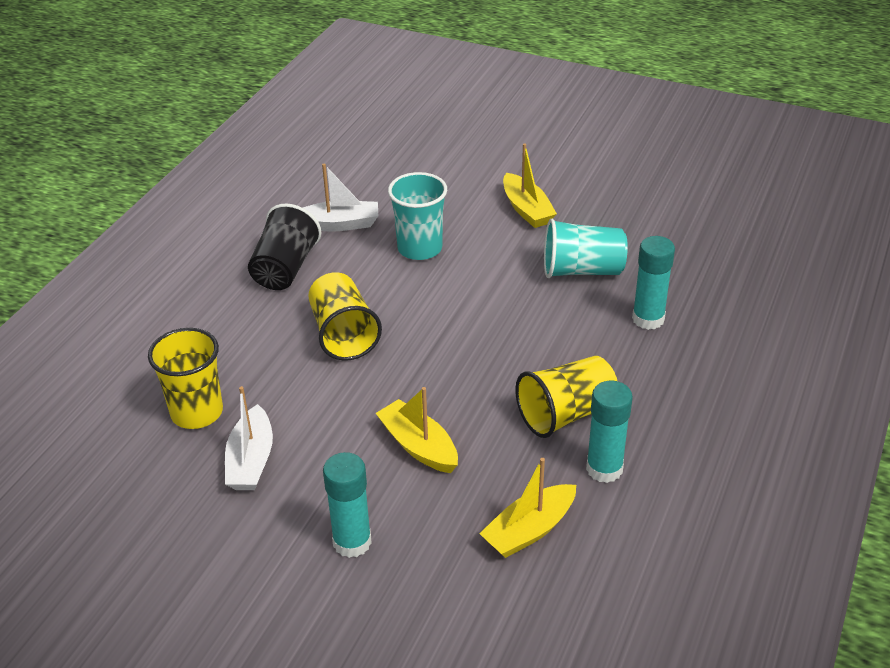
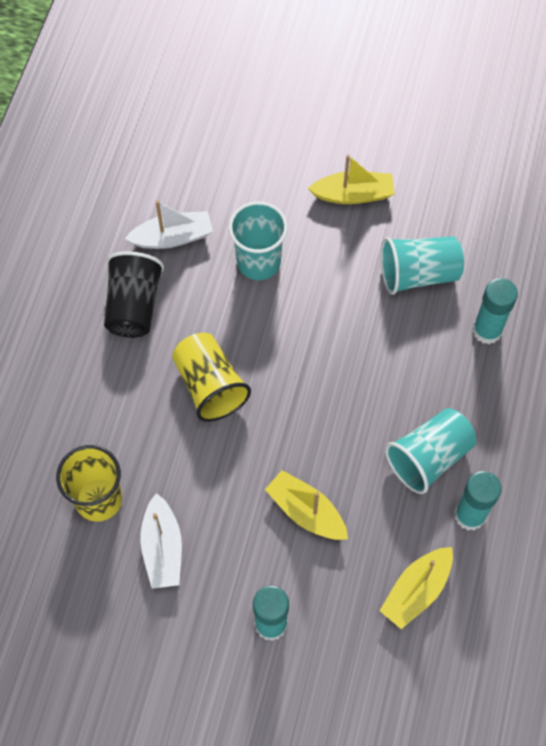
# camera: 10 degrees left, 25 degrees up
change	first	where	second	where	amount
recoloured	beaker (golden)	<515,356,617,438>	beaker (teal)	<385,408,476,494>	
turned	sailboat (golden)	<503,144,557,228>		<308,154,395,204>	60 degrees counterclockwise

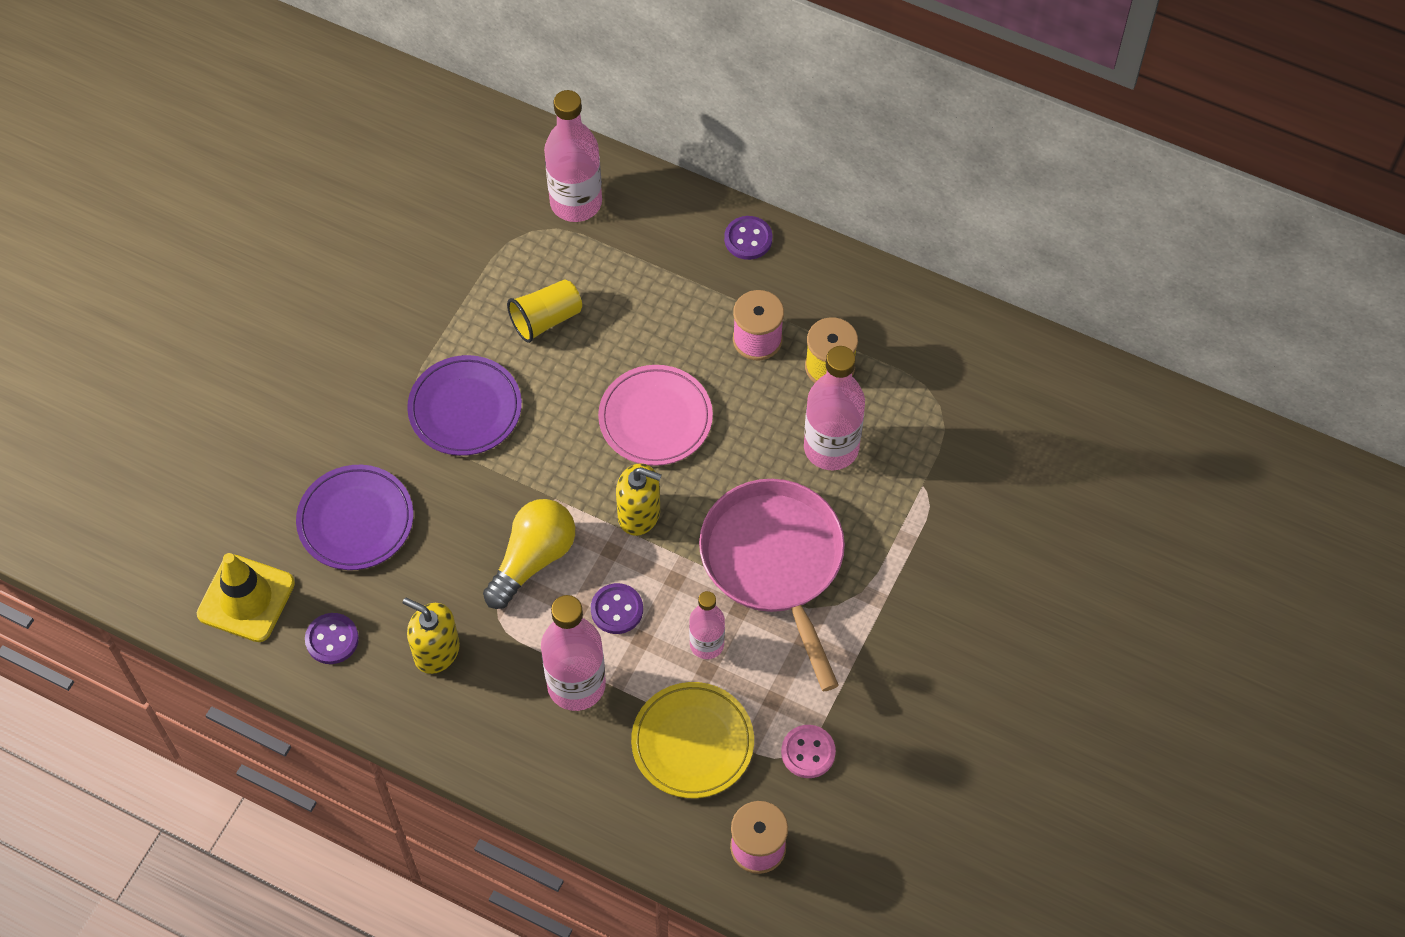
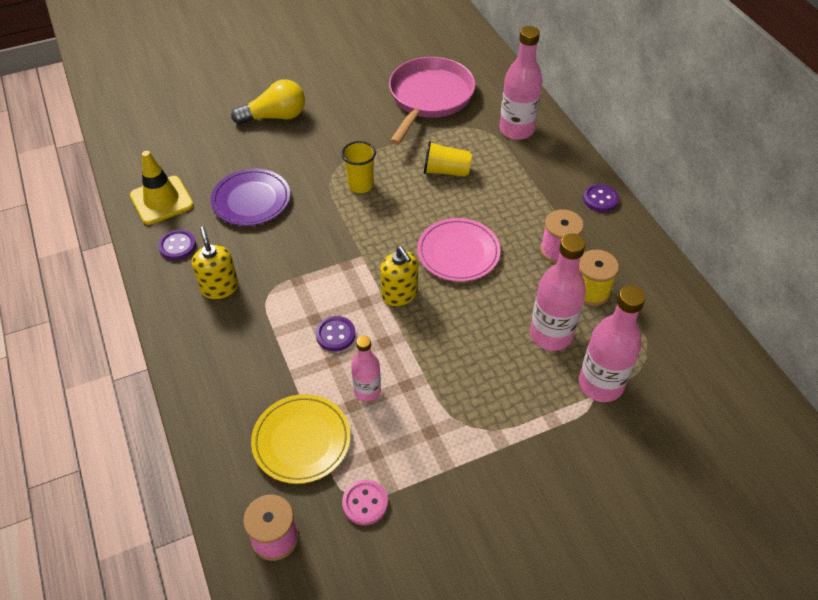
# camera: 40 degrees right, 10 degrees down
change	first	where	second	where	amount
moved	lightbulb (golden)	<483,499,575,609>		<231,79,305,125>	
moved	flask (rosy)	<541,595,606,711>		<579,285,646,402>	
moved	frying pan (rosy)	<699,479,845,691>		<389,57,476,145>	
replaced	dinner plate (violet)	<407,355,522,456>	beaker (golden)	<341,141,376,193>	

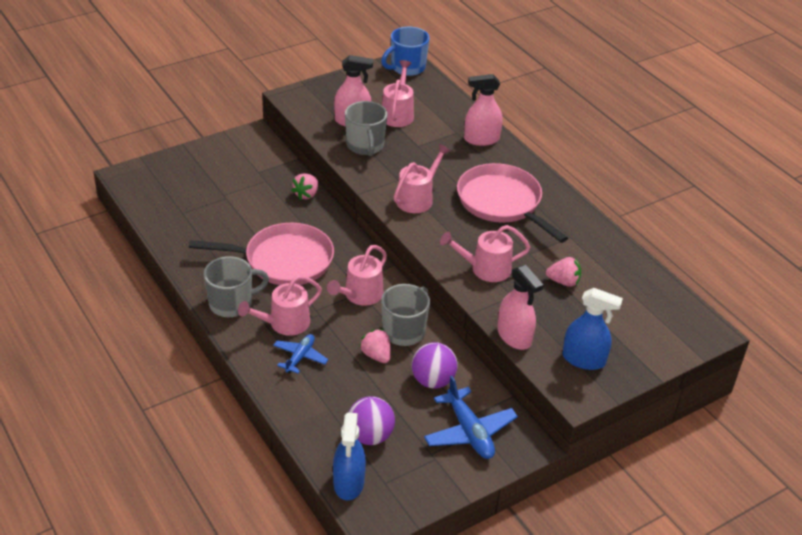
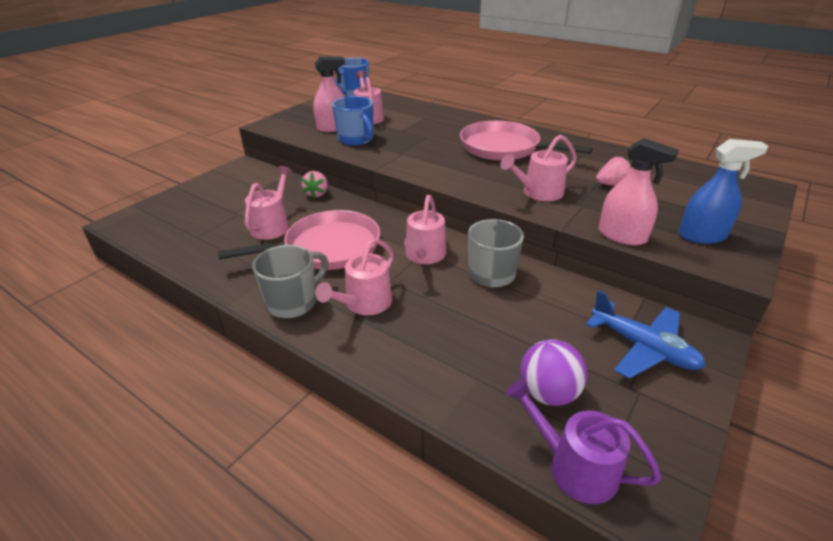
# camera: 20 degrees left, 5 degrees down
change	first	where	second	where	amount
removed	aeroplane (cobalt)	<273,334,328,374>			
removed	toy strawberry (rosy)	<359,329,391,363>			
removed	ball (violet)	<412,342,458,389>			
removed	spray bottle (rosy)	<464,74,502,146>			
moved	sprinkling can (rosy)	<394,144,451,213>		<245,166,292,240>	
replaced	spray bottle (cobalt)	<333,412,366,501>	sprinkling can (violet)	<505,378,661,504>	
recoloured	coffee mug (gray)	<345,101,387,156>	coffee mug (cobalt)	<332,96,373,146>	

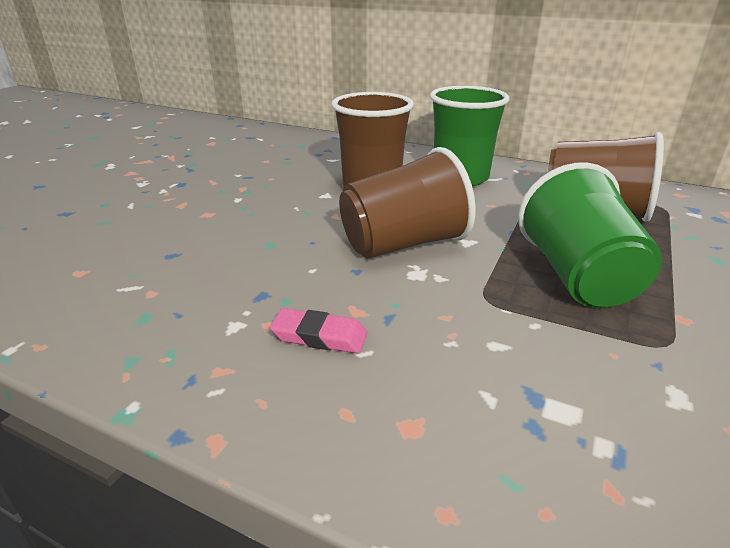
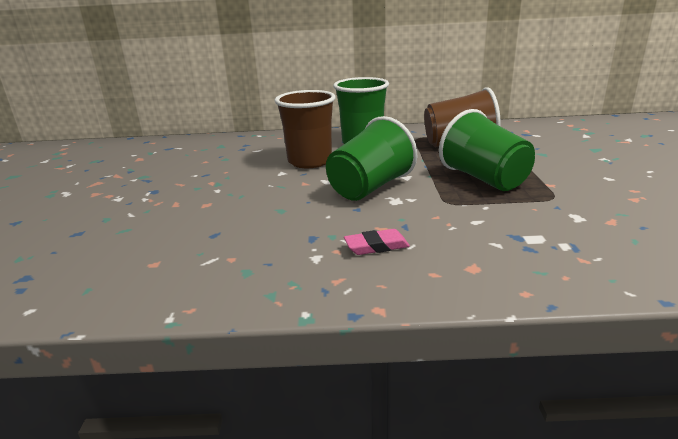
# camera: 25 degrees left, 5 degrees down
change	first	where	second	where	amount
recoloured	beaker (russet)	<339,147,476,259>	beaker (emerald)	<326,116,417,201>	

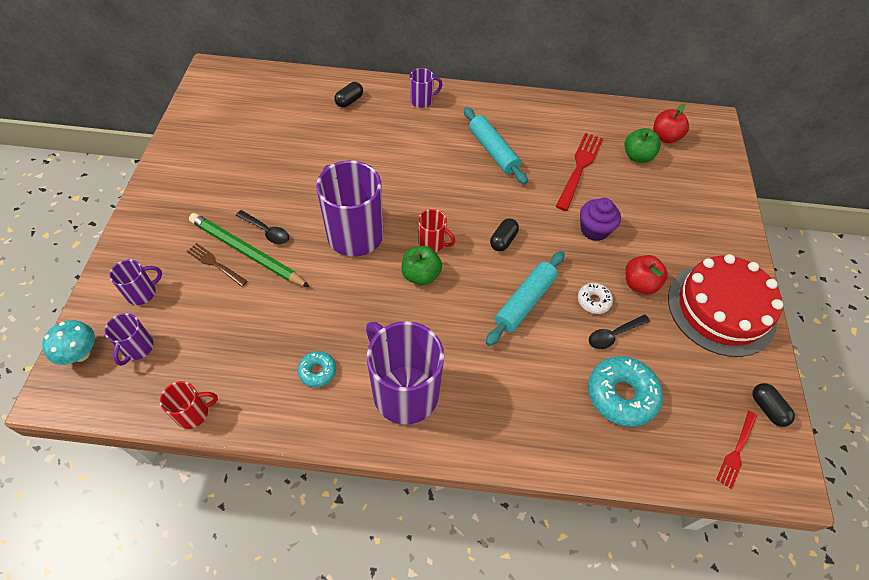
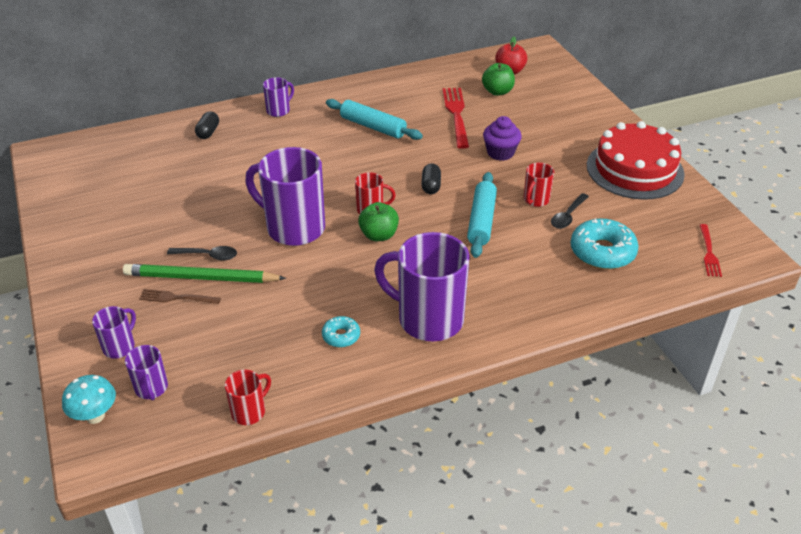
# camera: 25 degrees left, 15 degrees down
change	first	where	second	where	amount
removed	apple fruit (scarlet)	<625,255,668,294>			
removed	capsule (ebony)	<752,383,795,427>			
replaced	doughnut (snow-white)	<578,283,613,314>	coffee mug (scarlet)	<523,163,554,207>	

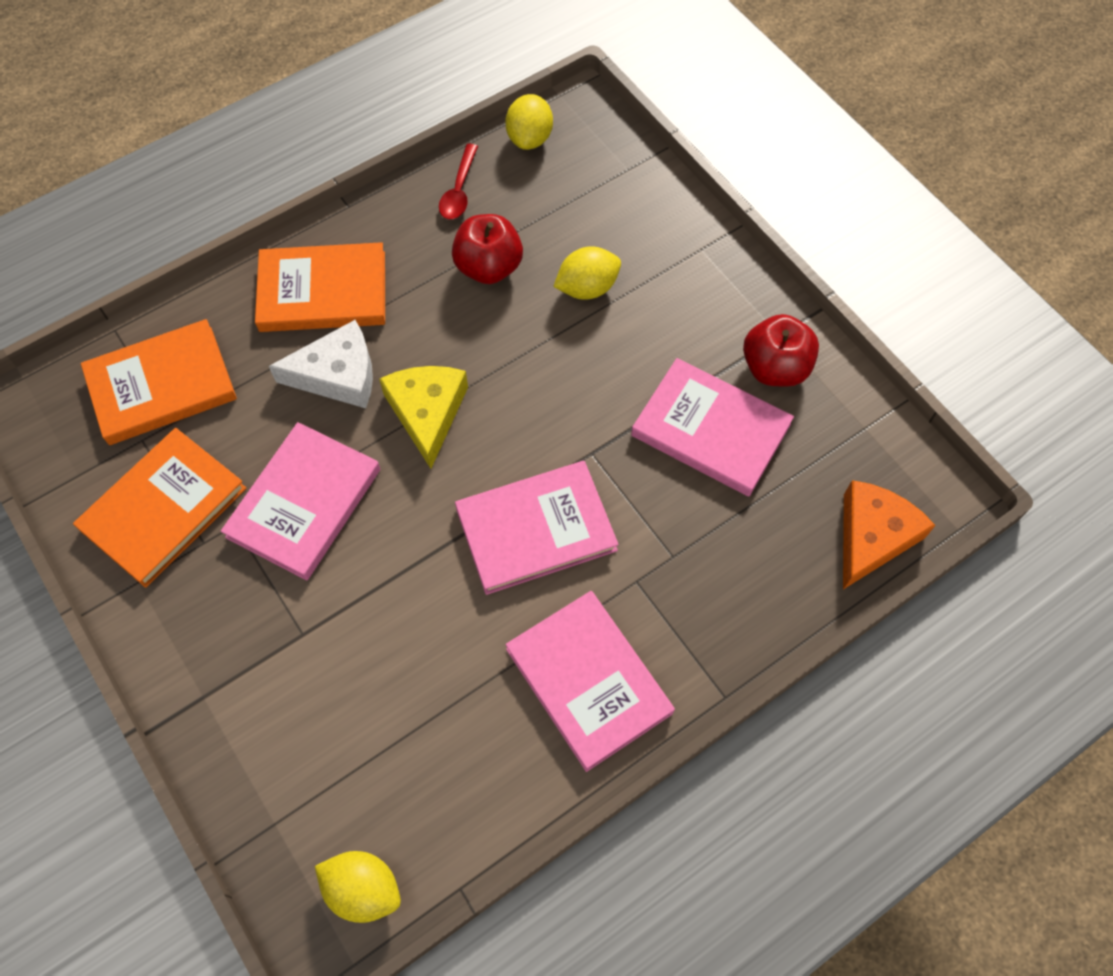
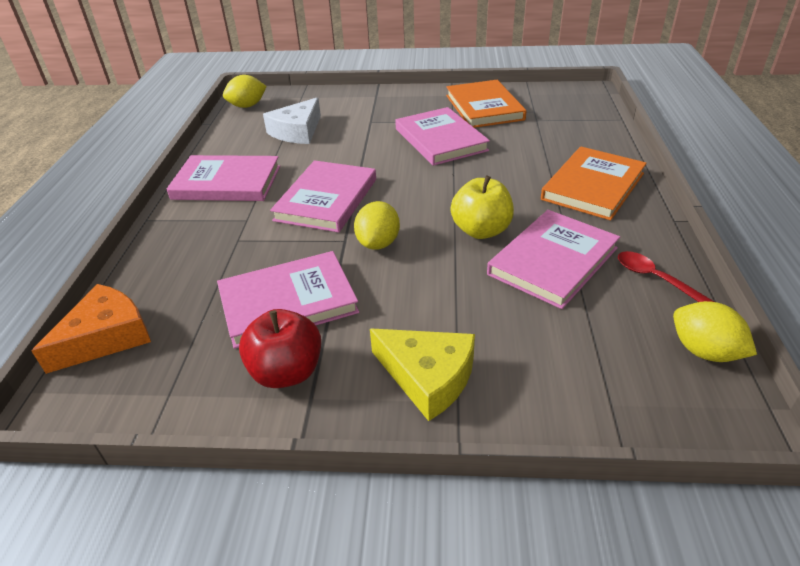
# camera: 130 degrees right, 25 degrees down
change	first	where	second	where	amount
removed	book (bright orange)	<81,319,237,445>			
added			apple fruit (golden)	<451,176,514,239>	
moved	piece of cheese (snow-white)	<269,320,373,408>		<263,97,321,144>	
moved	piece of cheese (golden)	<379,366,468,469>		<370,329,475,421>	
moved	lemon (golden)	<553,246,621,300>		<354,201,400,249>	
replaced	apple fruit (scarlet)	<452,214,523,284>	book (rosy)	<487,210,620,309>	
turned	piece of cheese (bright orange)	<843,480,936,589>		<32,284,151,374>	120 degrees counterclockwise

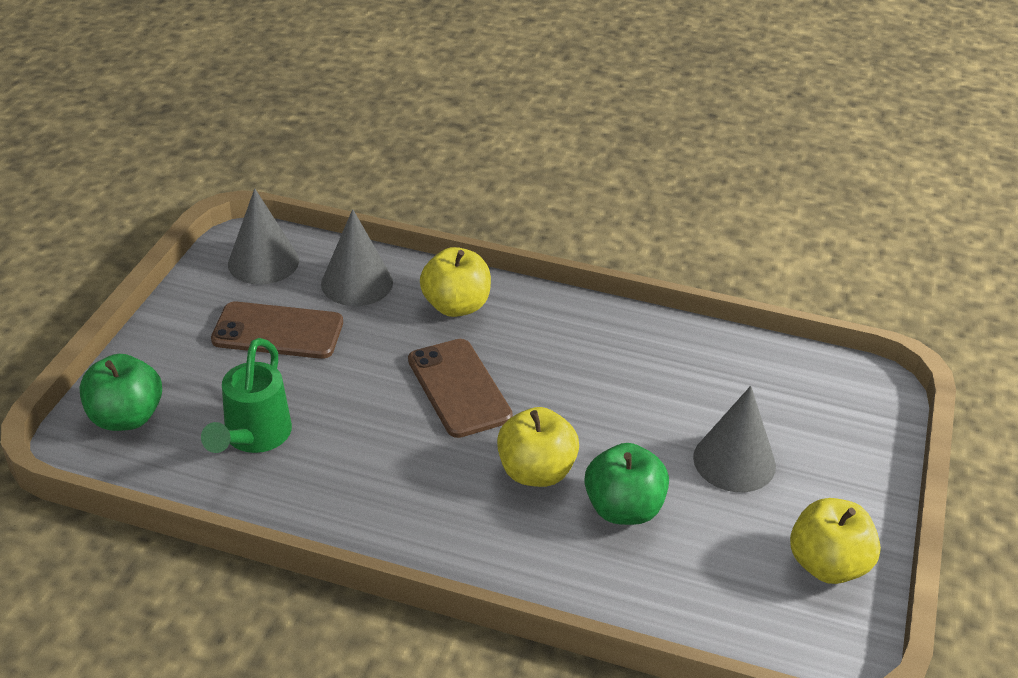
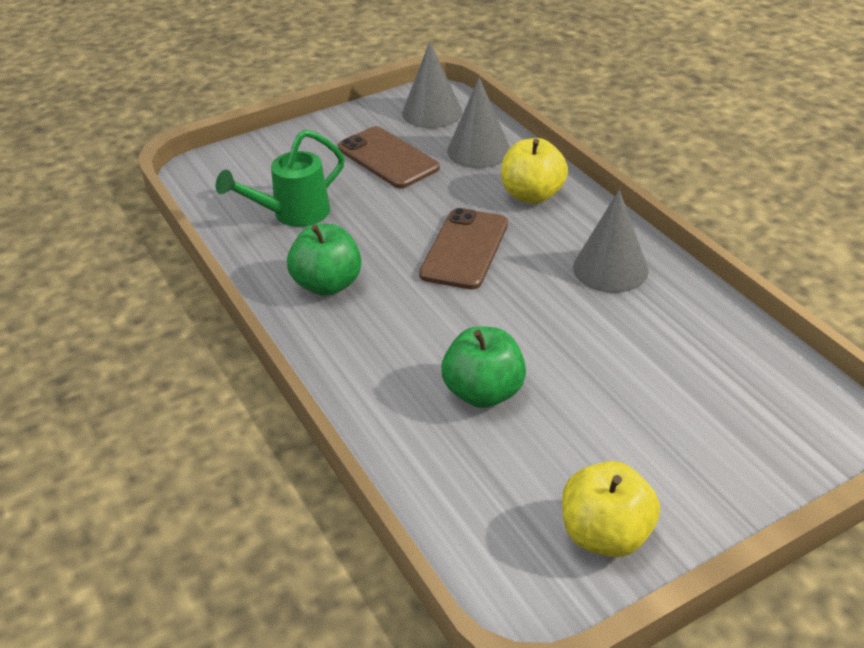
# camera: 45 degrees right, 0 degrees up
change	first	where	second	where	amount
removed	apple fruit (golden)	<497,407,579,487>			
moved	apple fruit (emerald)	<80,354,162,431>		<287,224,362,296>	
moved	solid cone (gray)	<693,386,776,492>		<573,190,648,293>	

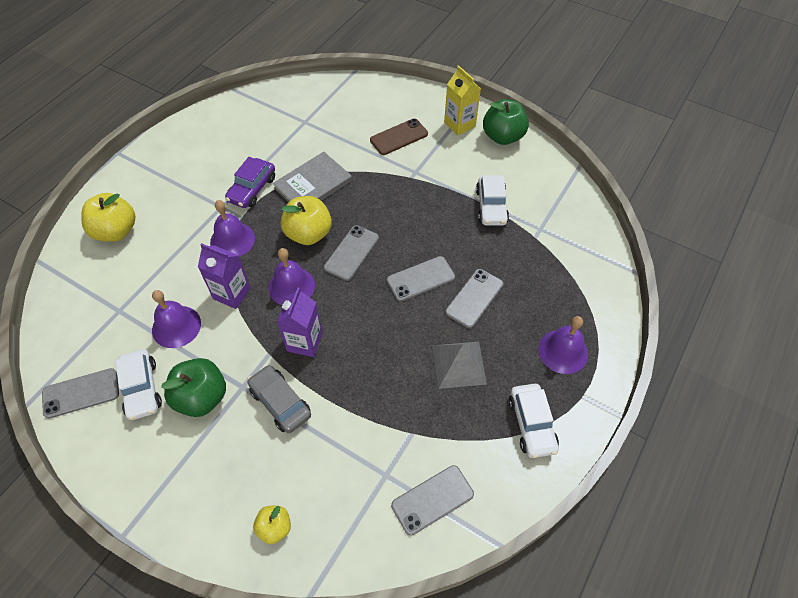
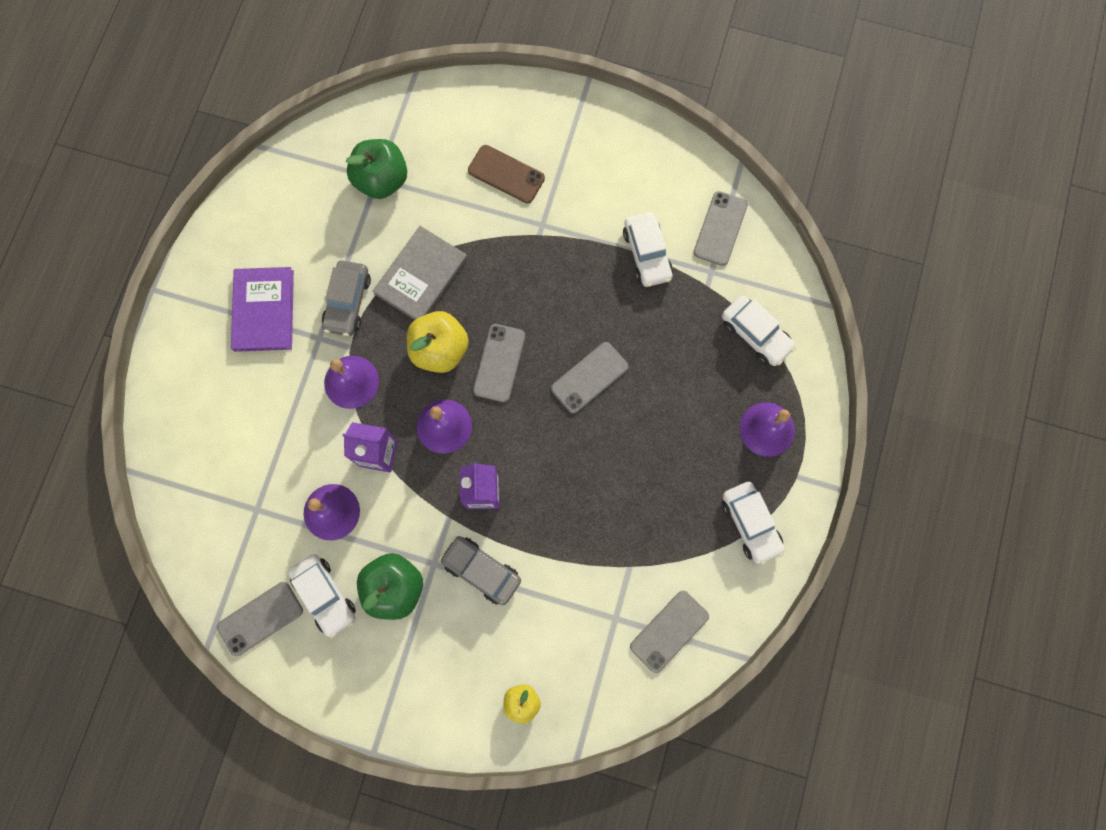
# camera: 15 degrees left, 20 degrees up
change	first	where	second	where	amount
removed	apple fruit (golden)	<81,193,136,242>			
removed	solid pyramid (gray)	<432,342,487,389>			
removed	juice carton (golden)	<444,65,481,135>			
added			book (violet)	<231,267,294,352>	
added			automobile (snow-white)	<722,296,796,366>	
moved	phone (gray)	<445,269,503,328>		<693,191,748,266>	
moved	apple fruit (emerald)	<483,99,529,145>		<346,139,407,199>	
recoloured	automobile (violet)	<225,157,275,208>	automobile (gray)	<322,261,371,336>	
turned	phone (russet)	<370,119,428,155>		<468,145,545,203>	75 degrees clockwise

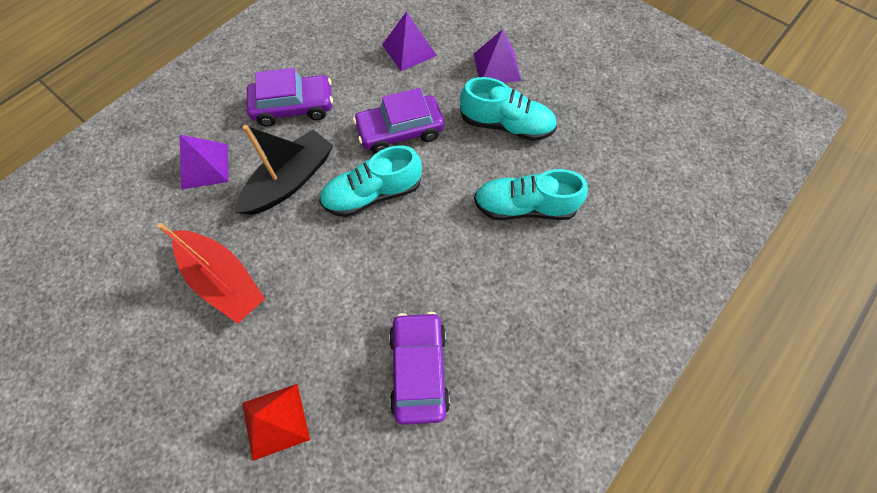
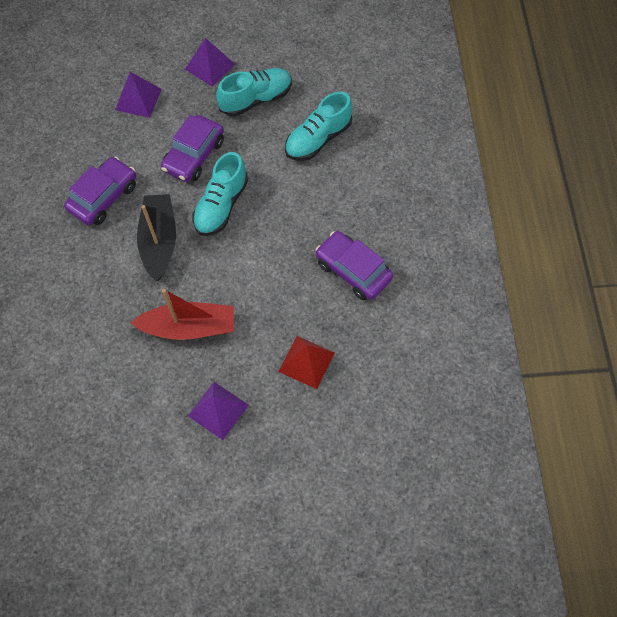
# camera: 45 degrees left, 0 degrees up
change	first	where	second	where	amount
moved	solid pyramid (violet)	<180,135,229,189>		<188,382,248,440>	

